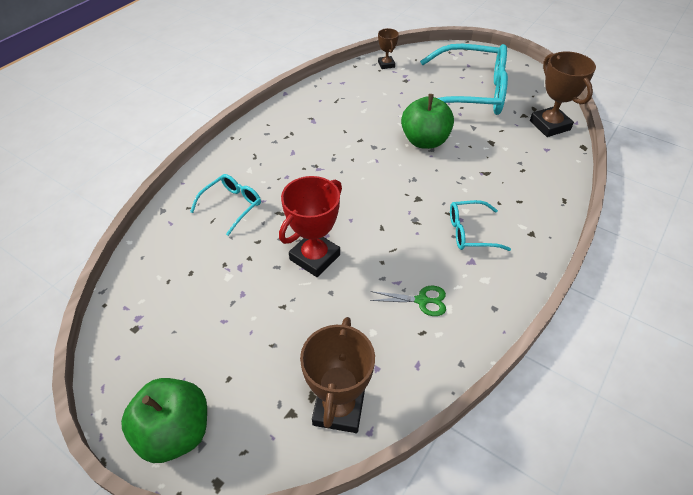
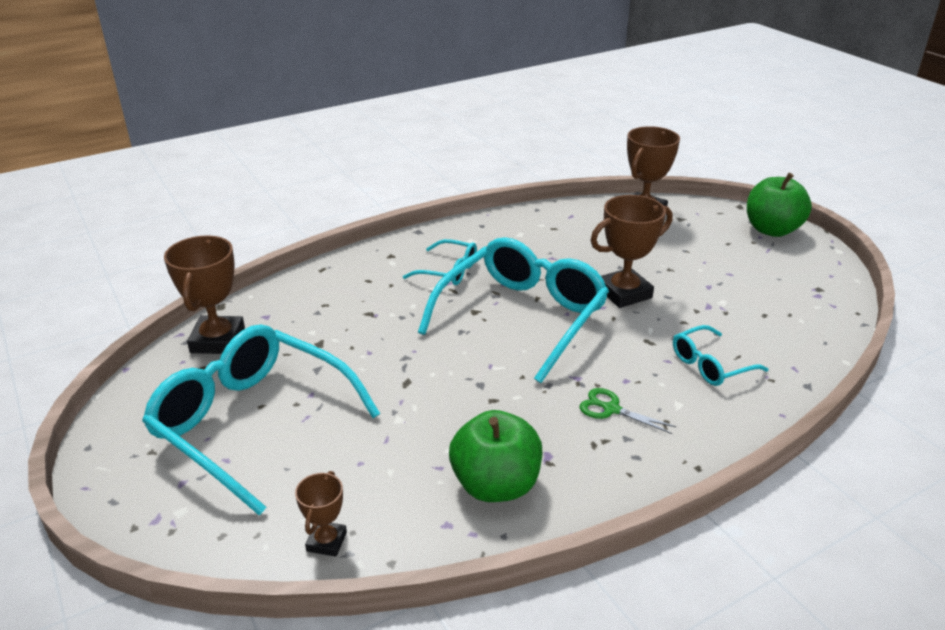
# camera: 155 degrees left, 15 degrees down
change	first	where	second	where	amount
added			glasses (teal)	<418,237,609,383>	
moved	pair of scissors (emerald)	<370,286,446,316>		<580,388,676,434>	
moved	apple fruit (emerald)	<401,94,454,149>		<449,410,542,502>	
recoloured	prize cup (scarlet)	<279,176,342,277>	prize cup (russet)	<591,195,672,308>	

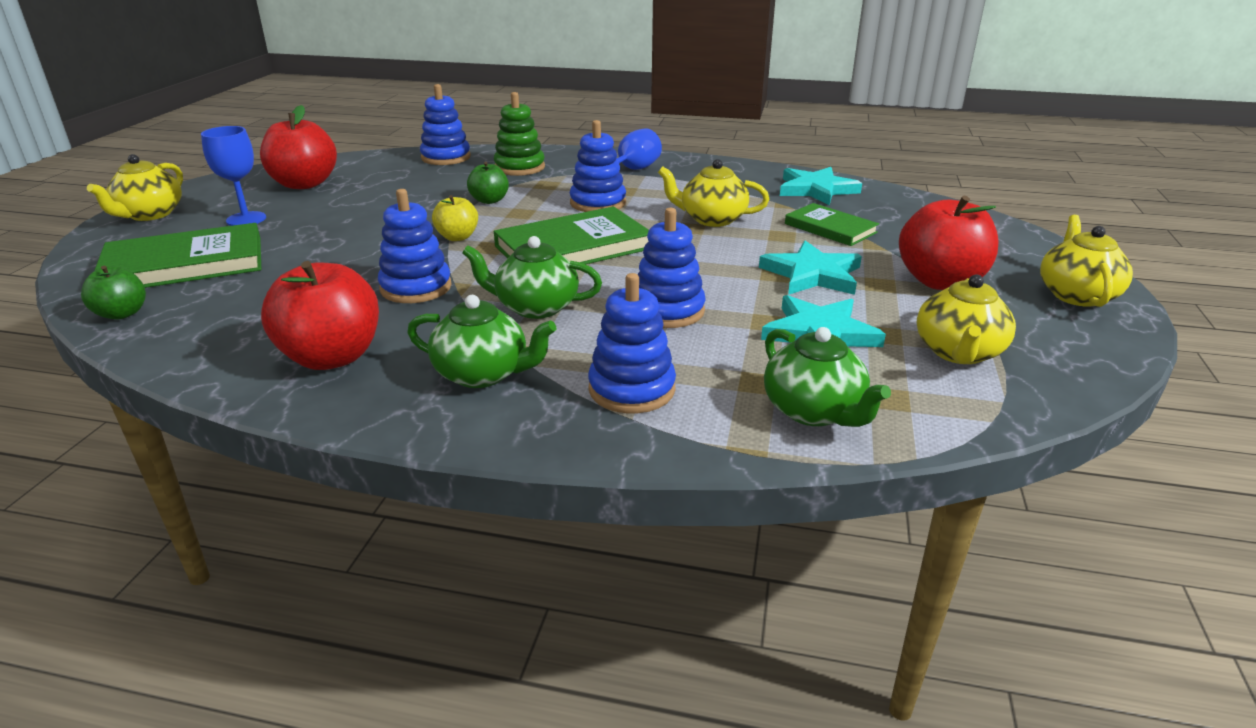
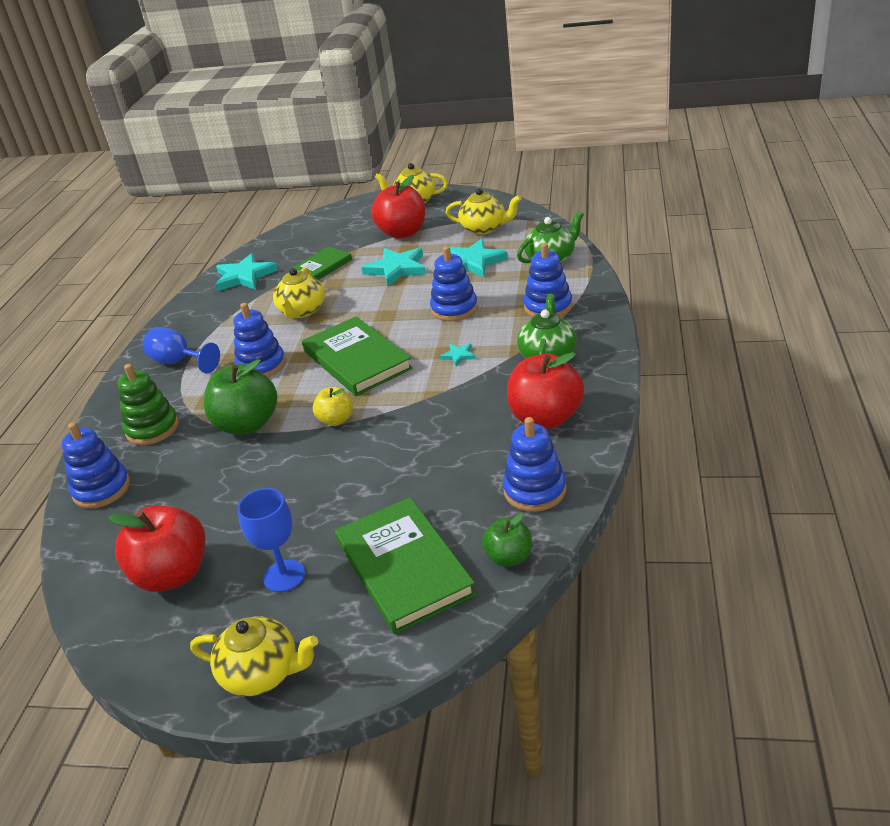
# camera: 90 degrees left, 5 degrees up
change	first	where	second	where	amount
moved	stacking rings (cobalt)	<378,189,452,303>		<503,417,566,512>	
replaced	china teapot (emerald)	<462,236,602,319>	five-pointed star (teal)	<440,344,476,366>	
resized	apple fruit (emerald)	<467,162,509,204>		<204,359,277,435>	x1.82

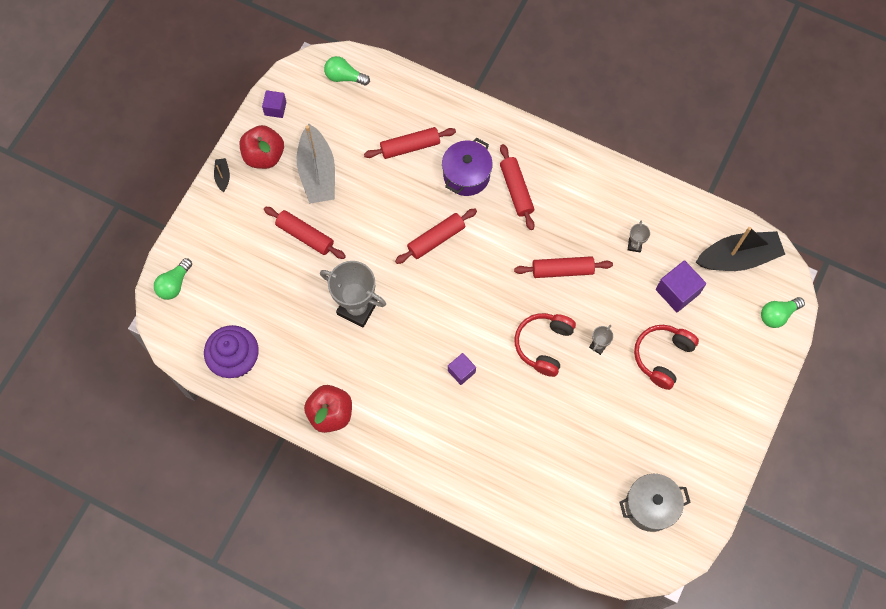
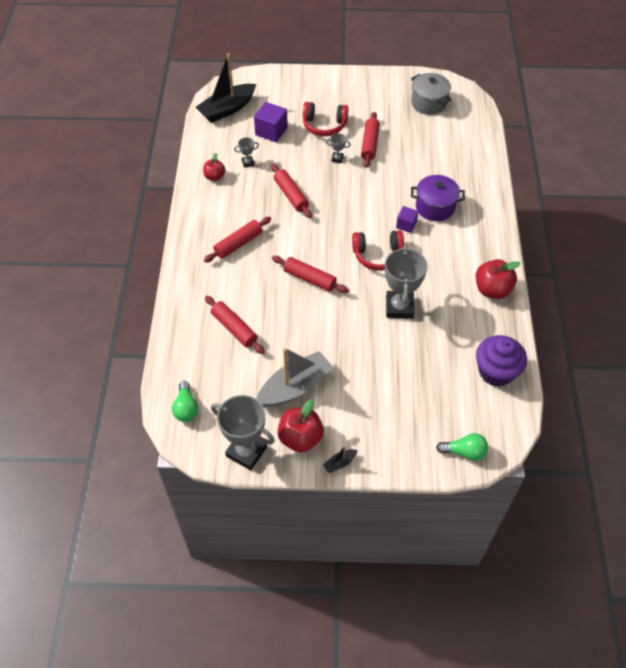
# camera: 115 degrees left, 15 degrees down
change	first	where	second	where	amount
removed	lightbulb (emerald)	<761,297,805,328>			
added			apple fruit (scarlet)	<203,153,225,181>	
moved	dough roller (scarlet)	<264,207,346,259>		<361,112,380,168>	
moved	cooking pot (violet)	<442,138,493,196>		<411,175,465,221>	
moved	headset (scarlet)	<514,313,576,377>		<352,230,404,271>	
replaced	solid cube (violet)	<262,90,286,118>	prize cup (gray)	<211,395,275,470>	
turned	sailboat (ebony)	<696,227,785,271>		<196,53,256,123>	90 degrees counterclockwise

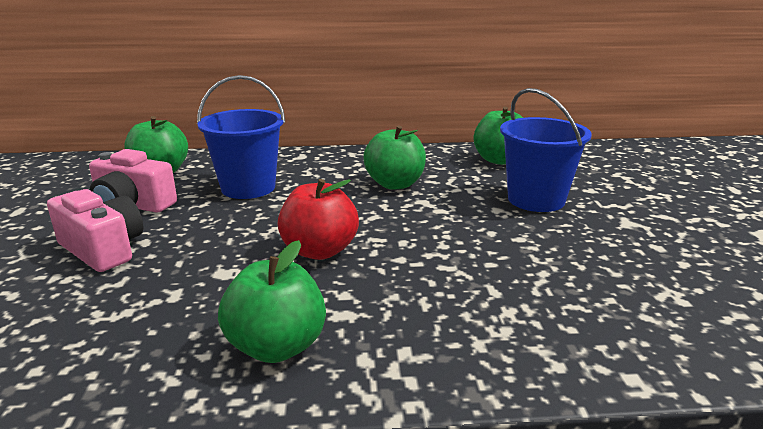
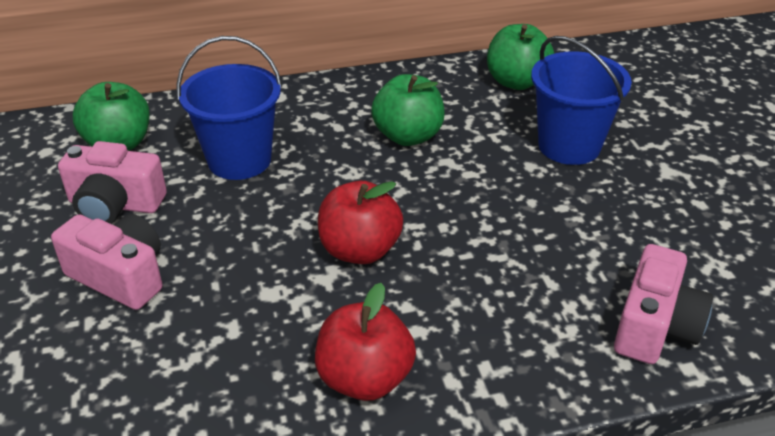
# camera: 10 degrees left, 15 degrees up
change	first	where	second	where	amount
added			compact camera (rosy)	<614,244,713,364>	
recoloured	apple fruit (emerald)	<218,240,326,363>	apple fruit (scarlet)	<315,283,416,401>	

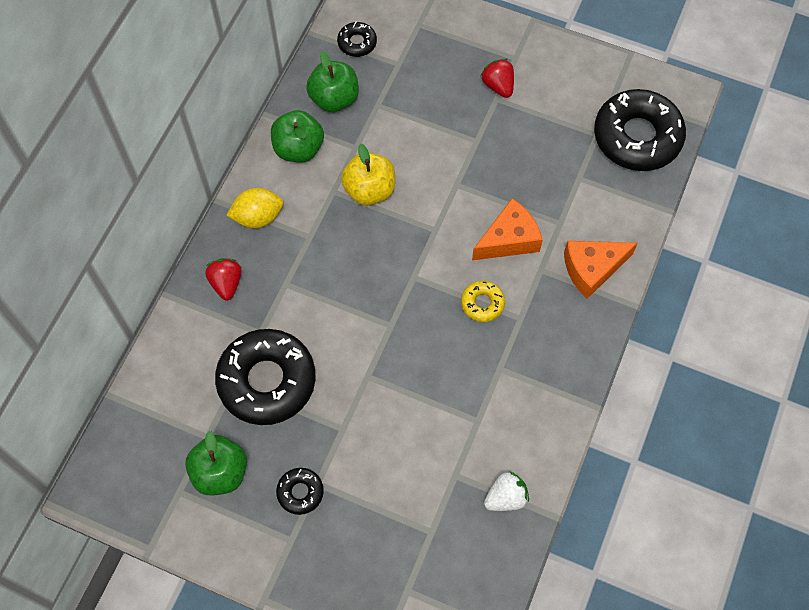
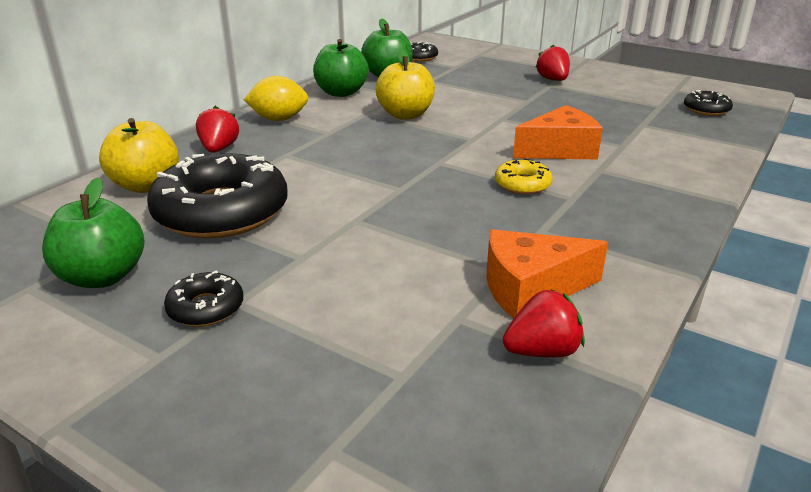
# camera: 10 degrees right, 35 degrees down
change	first	where	second	where	amount
added			apple fruit (golden)	<99,118,179,193>	
moved	piece of cheese (bright orange)	<564,241,638,299>		<486,229,608,319>	
recoloured	toy strawberry (snow-white)	<484,472,529,511>	toy strawberry (scarlet)	<503,289,585,358>	
resized	doughnut (ebony)	<594,89,686,171>		<684,90,733,116>	x0.46

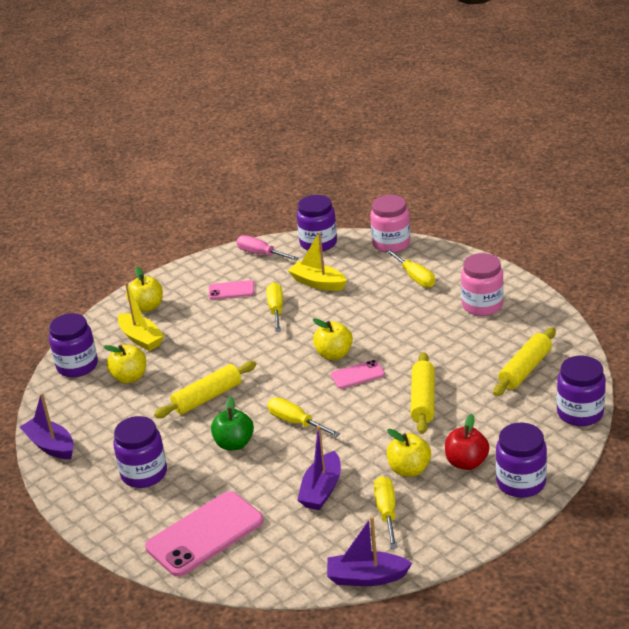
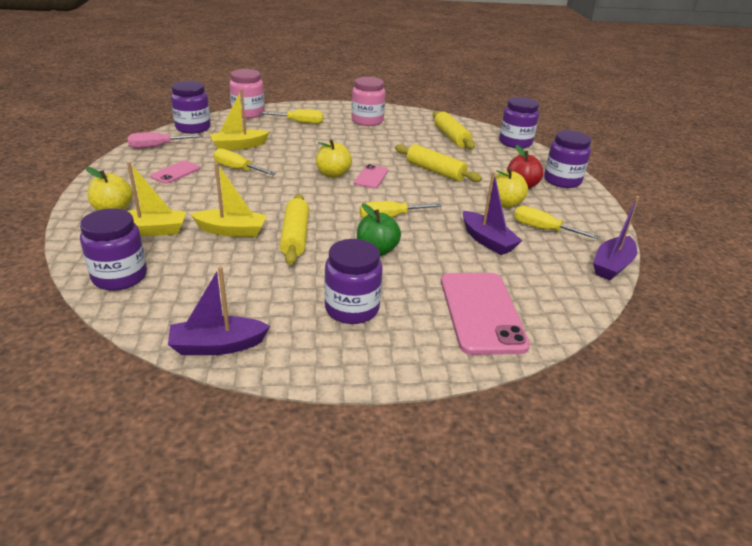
# camera: 60 degrees left, 0 degrees up
change	first	where	second	where	amount
removed	apple fruit (golden)	<104,345,146,383>			
added			sailboat (golden)	<191,163,267,237>	

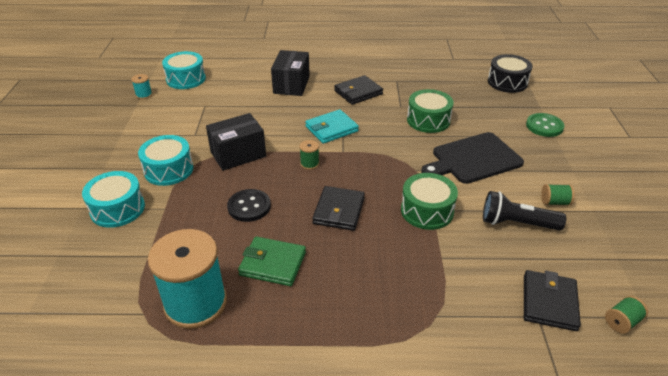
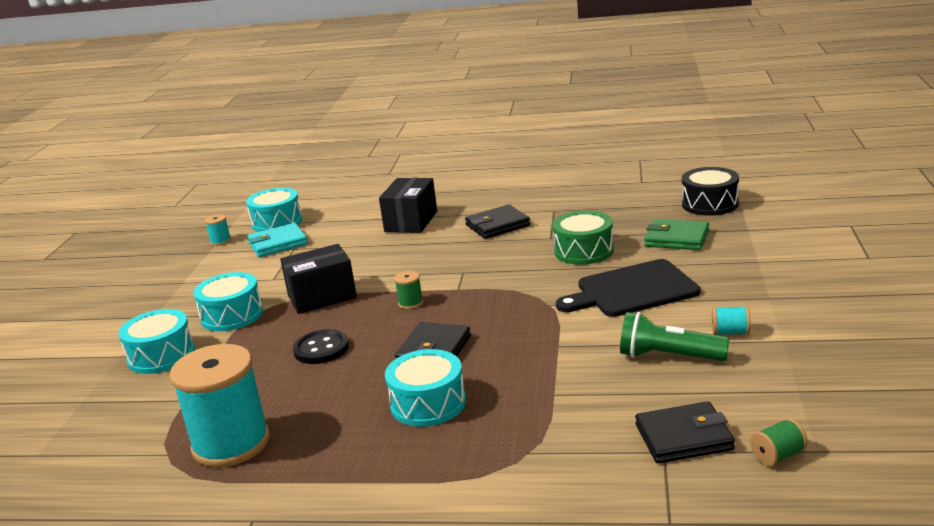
# camera: 10 degrees right, 15 degrees down
change	first	where	second	where	amount
removed	toy drum (emerald)	<401,173,458,230>			
removed	button (emerald)	<526,113,565,137>			
added			toy drum (teal)	<385,349,466,426>	
moved	card wallet (emerald)	<238,236,306,286>		<644,219,709,250>	
moved	card wallet (teal)	<305,109,359,144>		<247,223,308,257>	
recoloured	pocket torch (ebony)	<483,191,566,230>	pocket torch (emerald)	<620,312,729,361>	
recoloured	bobbin (emerald)	<541,184,575,205>	bobbin (teal)	<712,306,750,335>	
turned	card wallet (ebony)	<524,270,581,331>		<635,401,735,463>	60 degrees clockwise

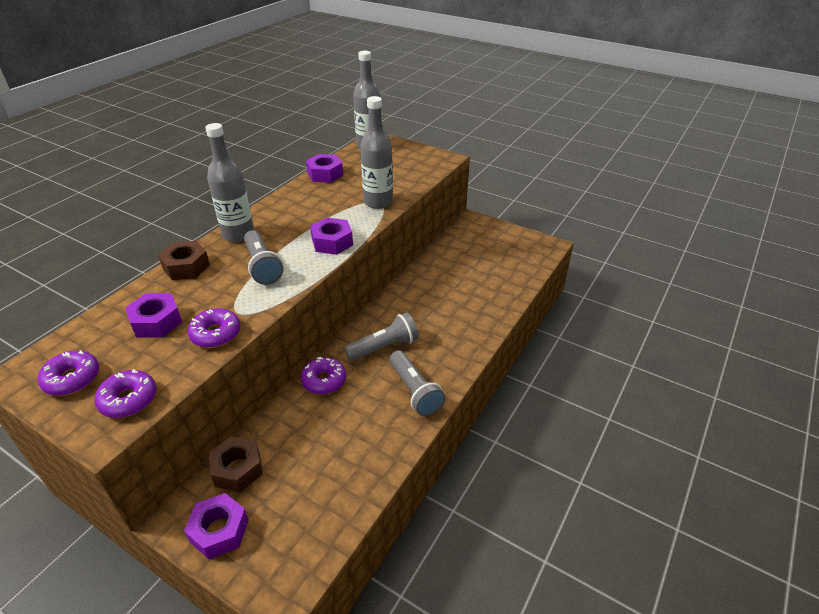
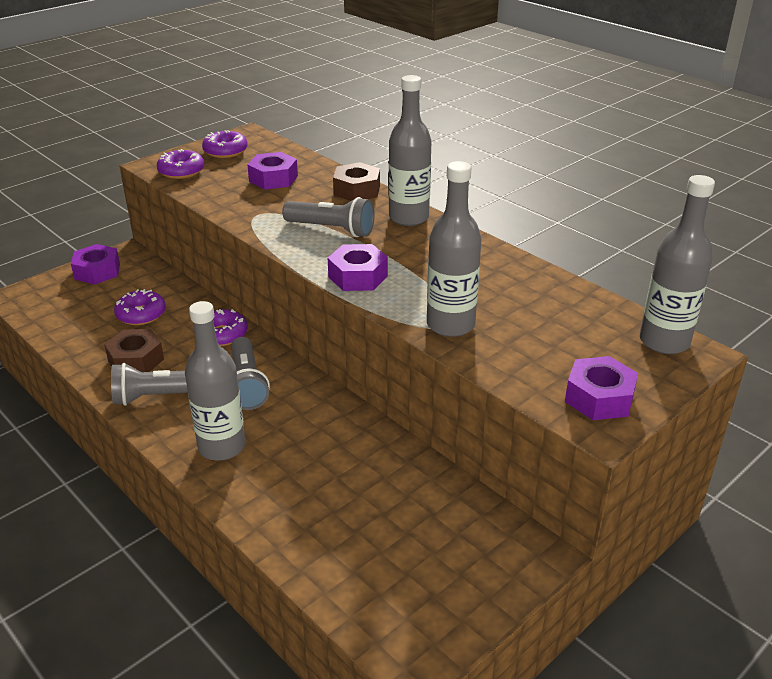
# camera: 105 degrees right, 5 degrees down
change	first	where	second	where	amount
added			flask (gray)	<185,301,246,461>	
moved	doughnut (violet)	<188,308,240,348>		<114,289,166,325>	
moved	nut (russet)	<209,436,263,492>		<104,329,164,372>	
moved	nut (violet)	<306,154,343,183>		<565,356,638,420>	
turned	pocket torch (gray)	<244,230,283,285>		<282,197,375,237>	150 degrees counterclockwise

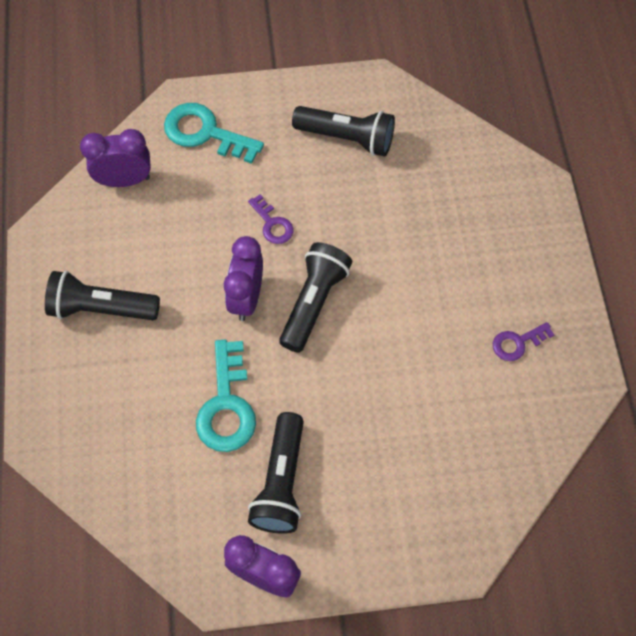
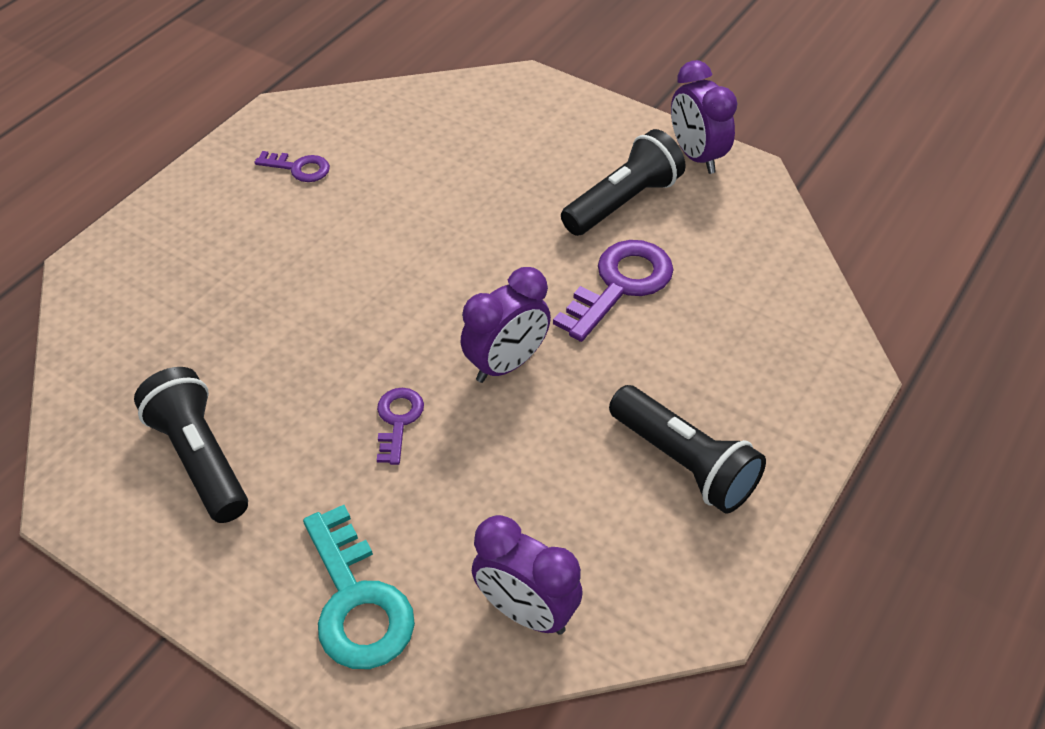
# camera: 140 degrees left, 15 degrees down
change	first	where	second	where	amount
removed	pocket torch (ebony)	<279,242,352,353>			
recoloured	latchkey (teal)	<196,340,256,452>	latchkey (violet)	<553,240,674,342>	

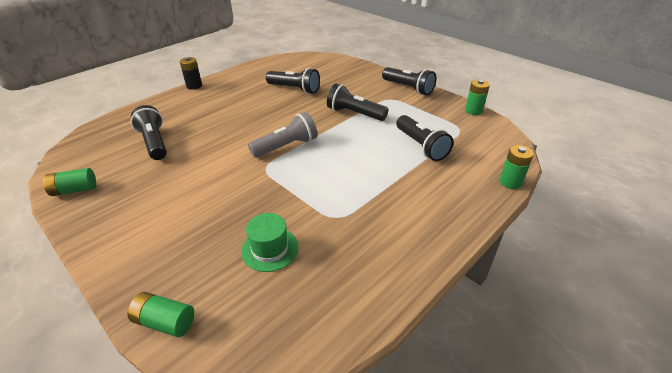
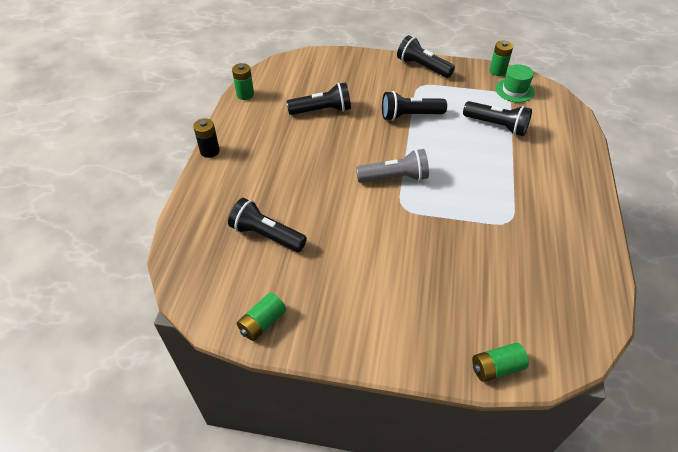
# camera: 35 degrees left, 10 degrees up
change	first	where	second	where	amount
moved	hat (emerald)	<241,213,298,272>		<495,64,535,103>	
moved	AA battery (emerald)	<499,145,534,189>		<232,63,254,100>	
turned	pocket torch (gray)	<248,112,317,158>		<356,149,429,183>	60 degrees clockwise
turned	pocket torch (ebony)	<382,67,436,95>		<397,35,455,78>	150 degrees counterclockwise

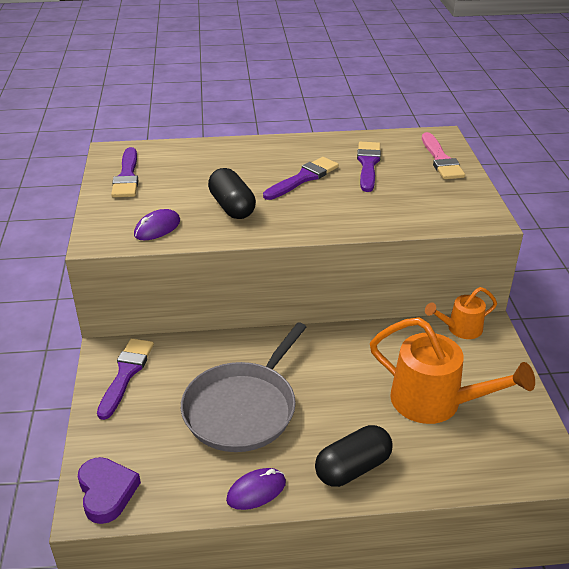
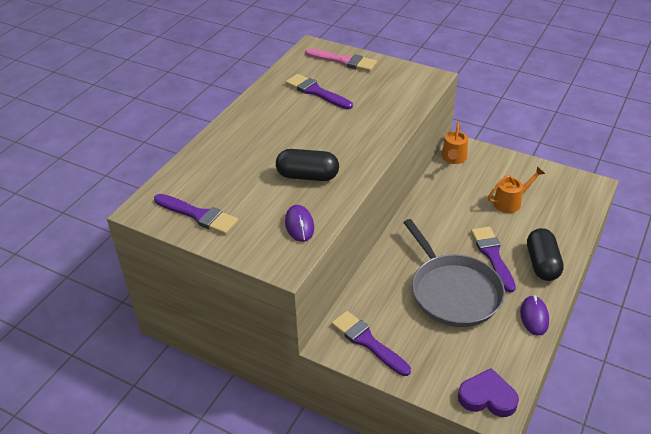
# camera: 55 degrees left, 5 degrees up
change	first	where	second	where	amount
moved	paintbrush (violet)	<263,157,339,200>		<471,227,516,292>	
resized	sprinkling can (bright orange)	<370,317,535,424>		<488,166,545,213>	x0.56

